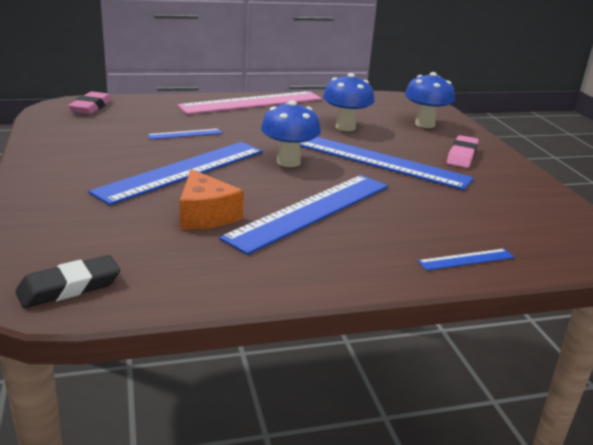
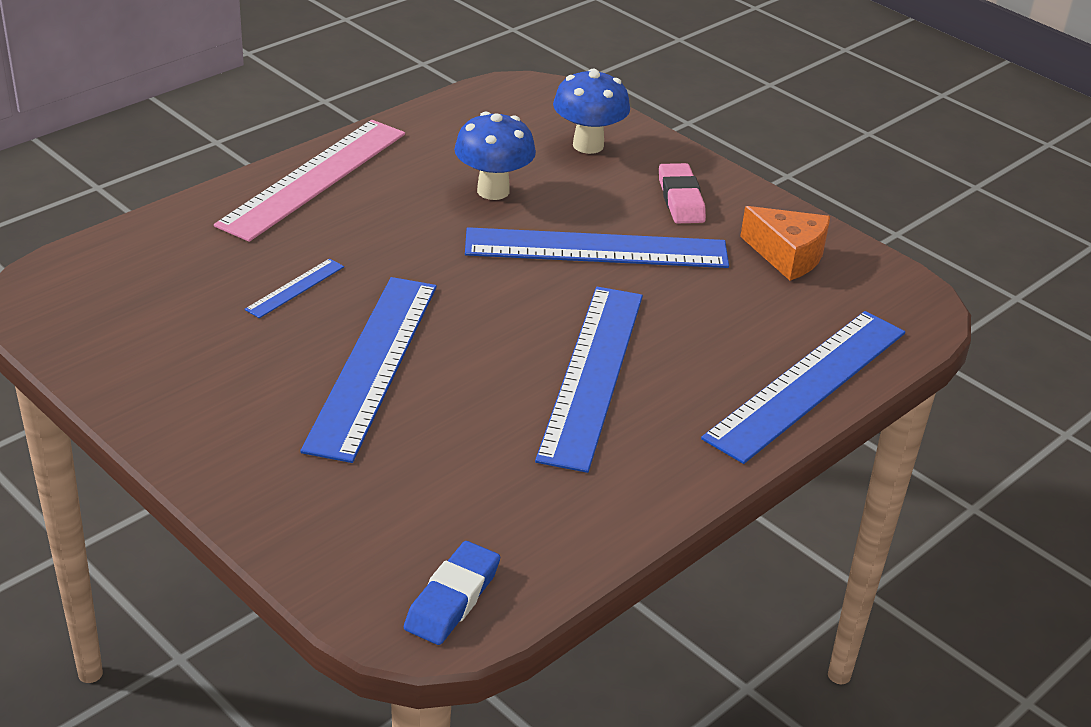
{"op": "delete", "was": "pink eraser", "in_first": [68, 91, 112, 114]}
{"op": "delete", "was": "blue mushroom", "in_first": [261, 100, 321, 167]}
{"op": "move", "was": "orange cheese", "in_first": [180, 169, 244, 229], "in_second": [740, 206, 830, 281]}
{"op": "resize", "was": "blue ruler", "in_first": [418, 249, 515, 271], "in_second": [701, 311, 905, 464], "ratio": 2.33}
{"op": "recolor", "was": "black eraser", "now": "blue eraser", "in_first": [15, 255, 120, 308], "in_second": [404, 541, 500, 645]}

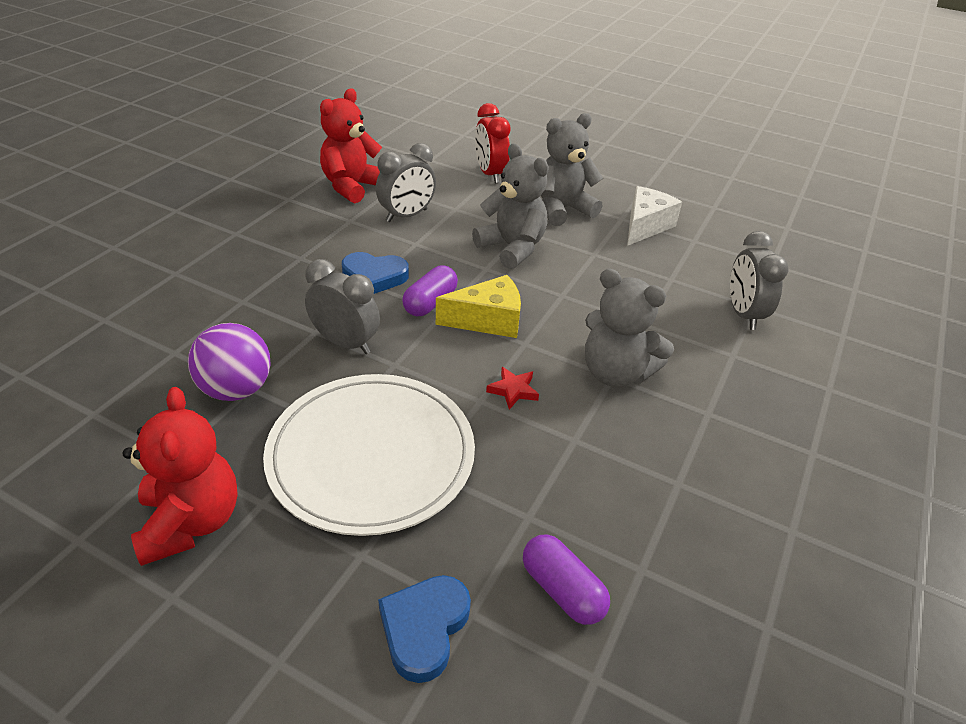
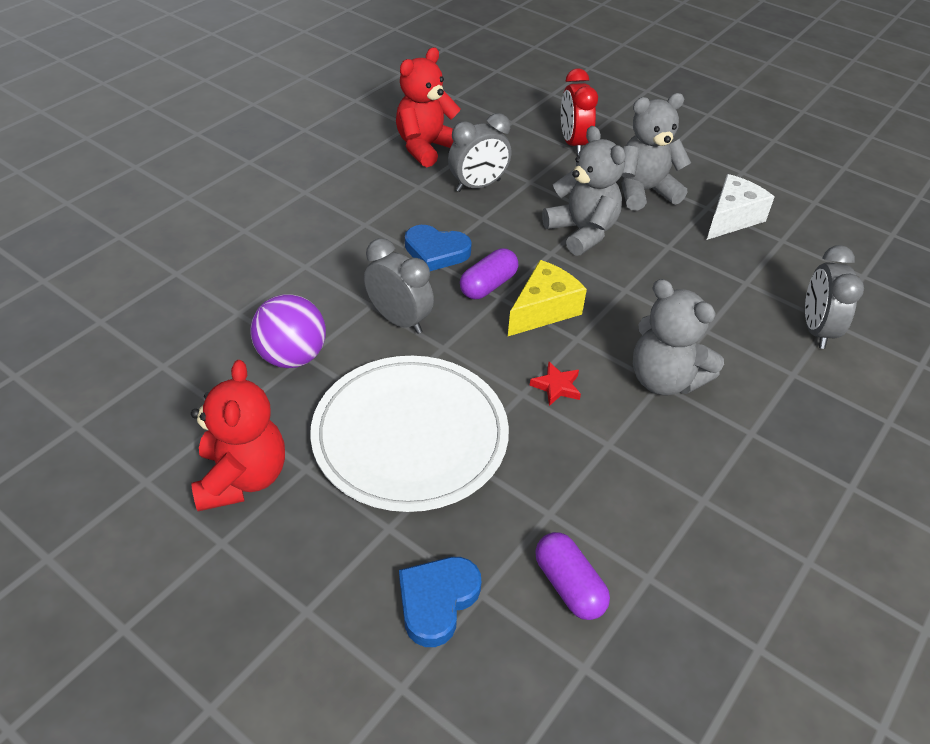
{"op": "rotate", "was": "yellow cheese", "in_first": [436, 275, 521, 338], "in_second": [508, 260, 587, 336], "clockwise": -45}

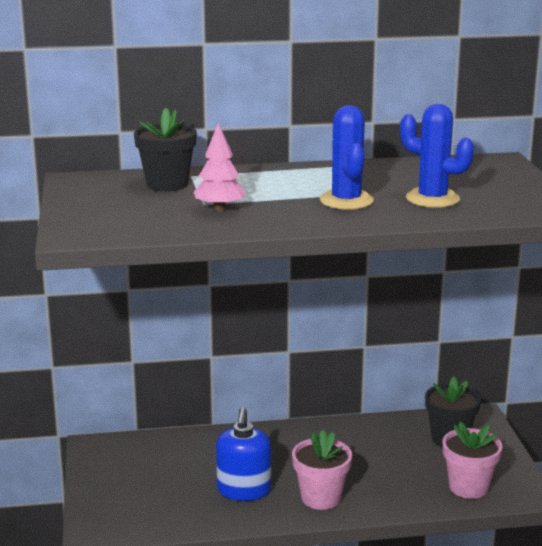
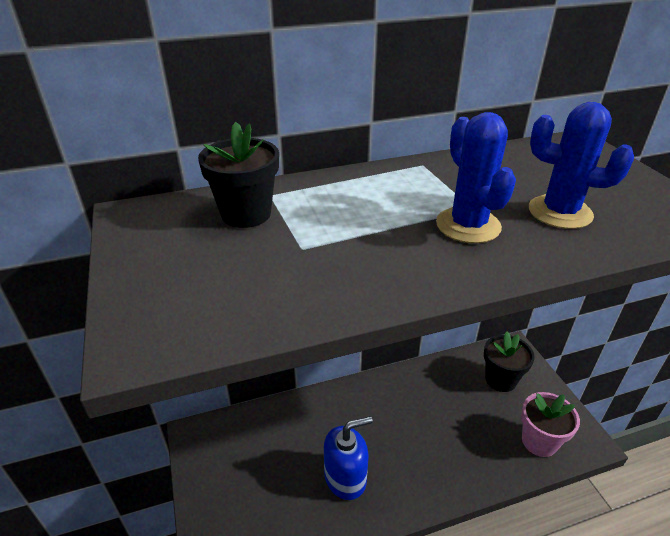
{"op": "delete", "was": "pink tree", "in_first": [194, 123, 246, 211]}
{"op": "rotate", "was": "blue soap dispenser", "in_first": [216, 407, 271, 501], "in_second": [324, 416, 373, 500], "clockwise": -105}
{"op": "delete", "was": "pink flower pot", "in_first": [292, 430, 352, 510]}

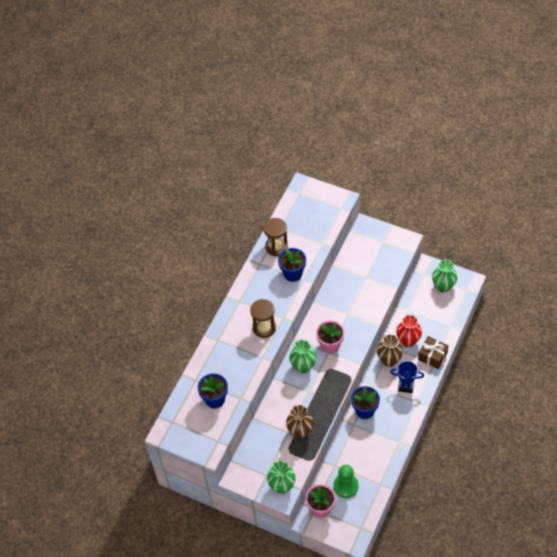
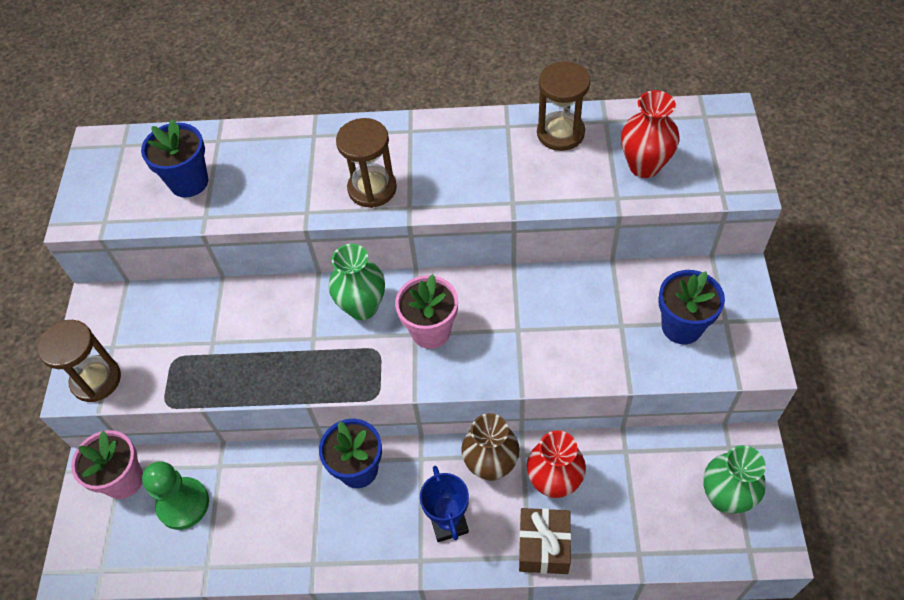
{"op": "move", "was": "blue flower pot", "in_first": [278, 248, 306, 282], "in_second": [658, 270, 725, 344]}
{"op": "delete", "was": "brown vase", "in_first": [286, 405, 314, 438]}
{"op": "replace", "was": "green vase", "now": "brown hourglass", "in_first": [267, 461, 295, 494], "in_second": [37, 320, 121, 402]}
{"op": "insert", "now": "red vase", "in_second": [621, 90, 679, 178]}

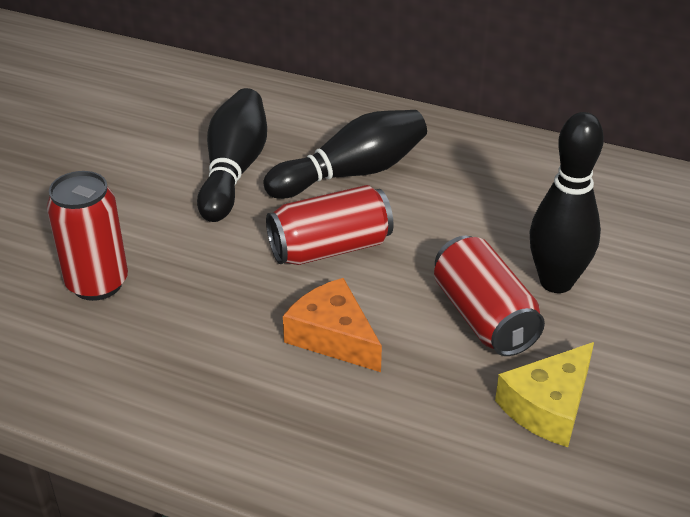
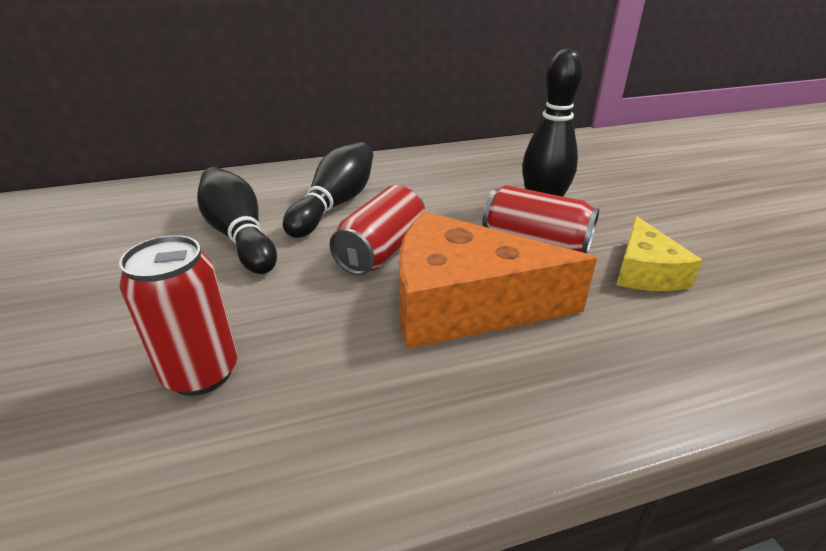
{"op": "resize", "was": "orange cheese", "in_first": [283, 278, 382, 372], "in_second": [399, 211, 597, 349], "ratio": 1.83}

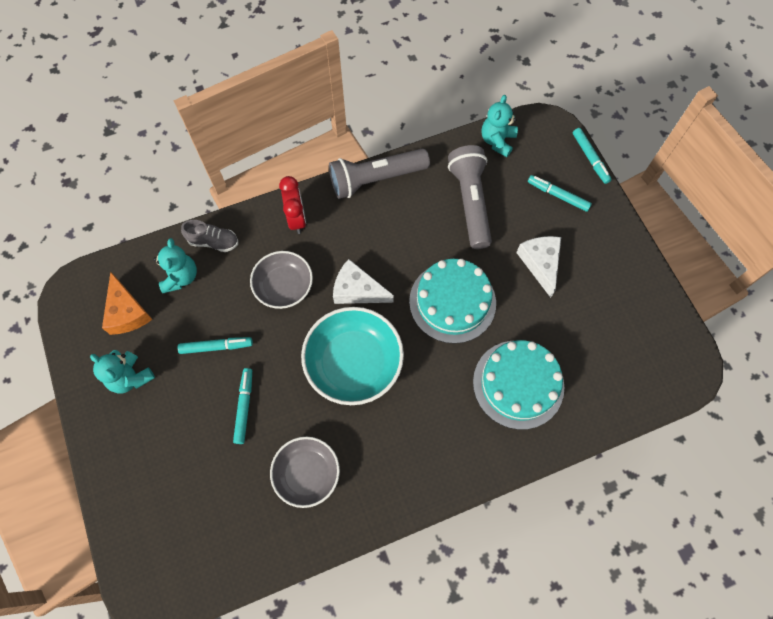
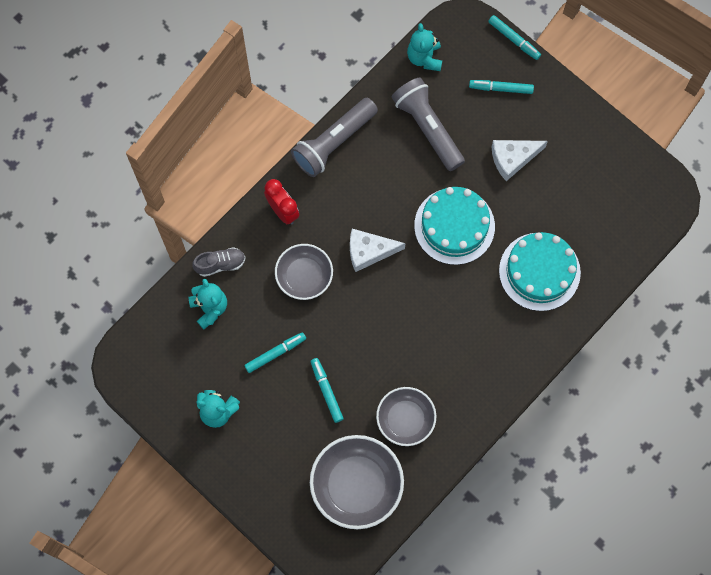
{"op": "rotate", "was": "white cheese", "in_first": [516, 236, 561, 298], "in_second": [492, 140, 548, 181], "clockwise": -75}
{"op": "delete", "was": "orange cheese", "in_first": [102, 272, 153, 335]}
{"op": "delete", "was": "turquoise bowl", "in_first": [301, 307, 404, 405]}
{"op": "insert", "now": "grey bowl", "in_second": [310, 435, 404, 529]}

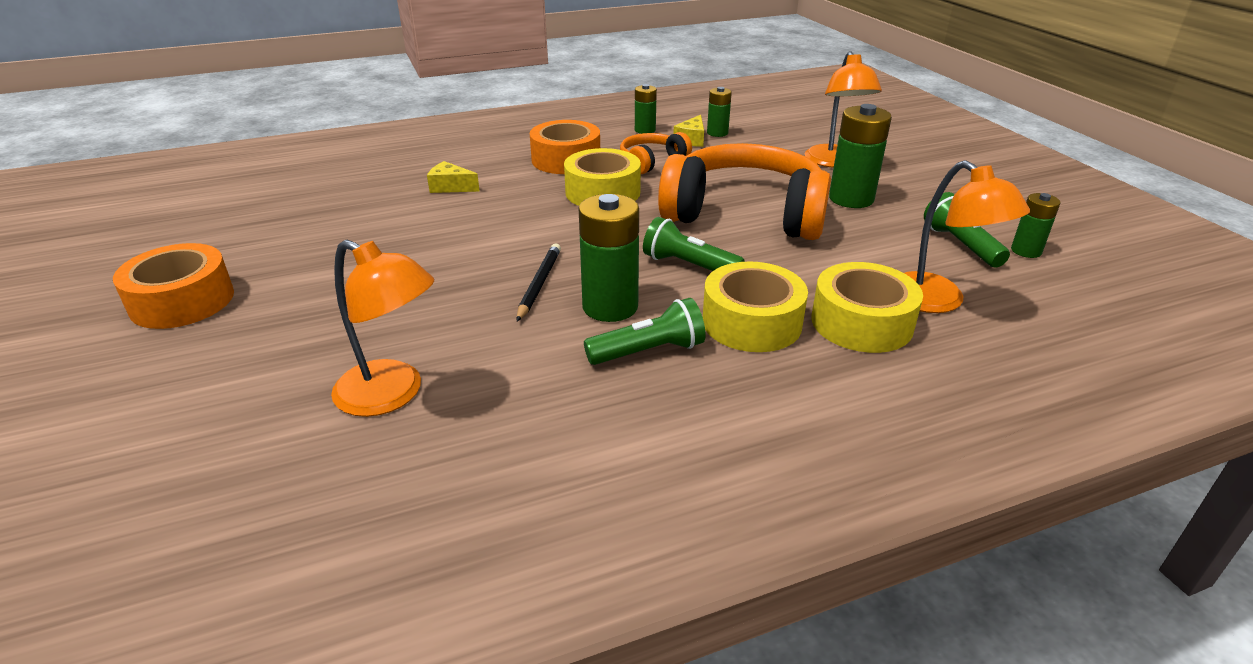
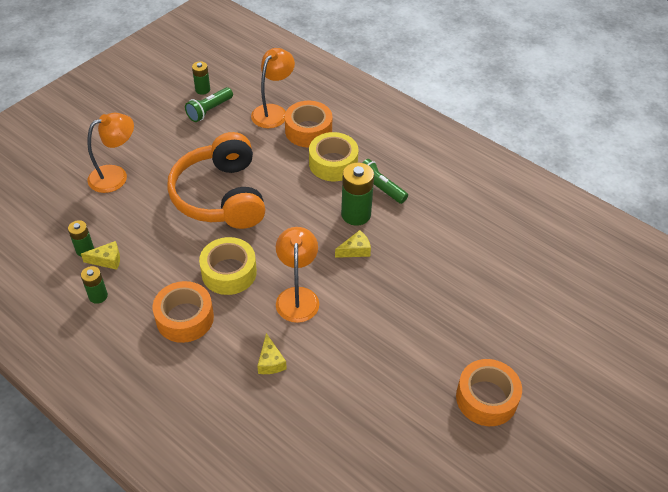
{"op": "delete", "was": "green battery", "in_first": [829, 104, 892, 208]}
{"op": "delete", "was": "orange headphones", "in_first": [620, 132, 692, 174]}
{"op": "delete", "was": "green flashlight", "in_first": [643, 217, 745, 271]}
{"op": "move", "was": "orange lamp", "in_first": [331, 240, 434, 417], "in_second": [276, 227, 319, 323]}
{"op": "replace", "was": "black pencil", "now": "yellow cheese", "in_first": [517, 243, 561, 321], "in_second": [335, 230, 371, 258]}
{"op": "recolor", "was": "yellow tape", "now": "orange tape", "in_first": [812, 262, 923, 353], "in_second": [285, 101, 332, 148]}

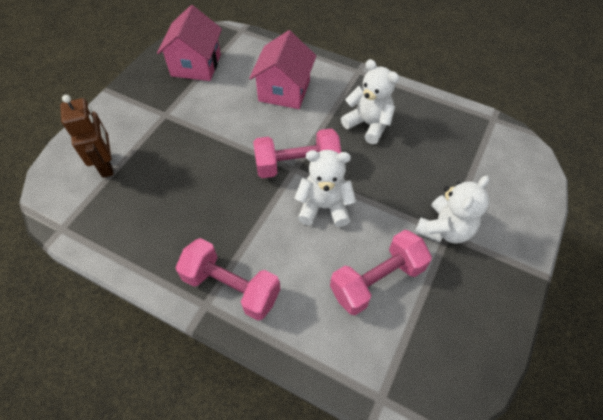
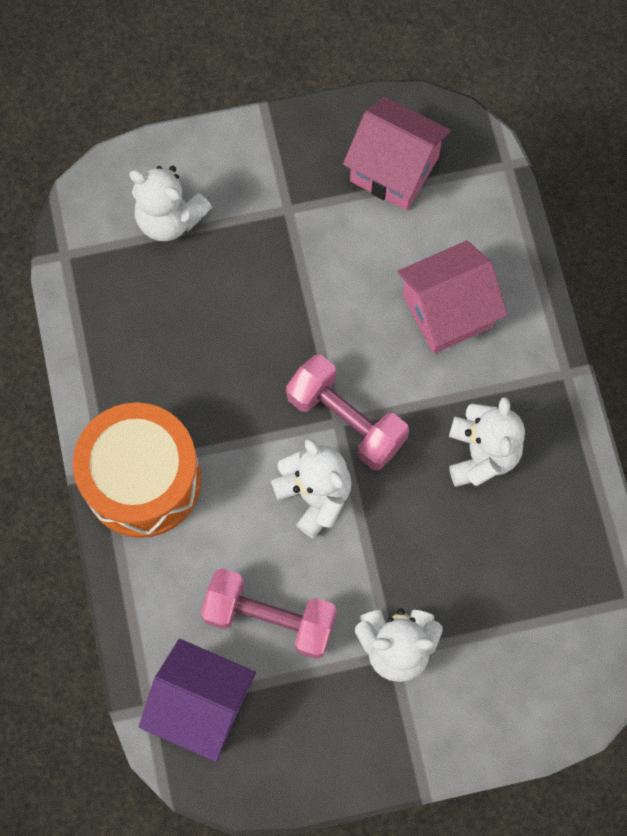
{"op": "rotate", "was": "pink house", "in_first": [157, 5, 222, 81], "in_second": [343, 97, 451, 210], "clockwise": 60}
{"op": "replace", "was": "brown robot", "now": "white teddy bear", "in_first": [60, 95, 114, 178], "in_second": [129, 166, 212, 241]}
{"op": "replace", "was": "pink dumbbell", "now": "orange drum", "in_first": [175, 238, 280, 321], "in_second": [73, 402, 201, 538]}
{"op": "insert", "now": "purple house", "in_second": [139, 639, 256, 762]}

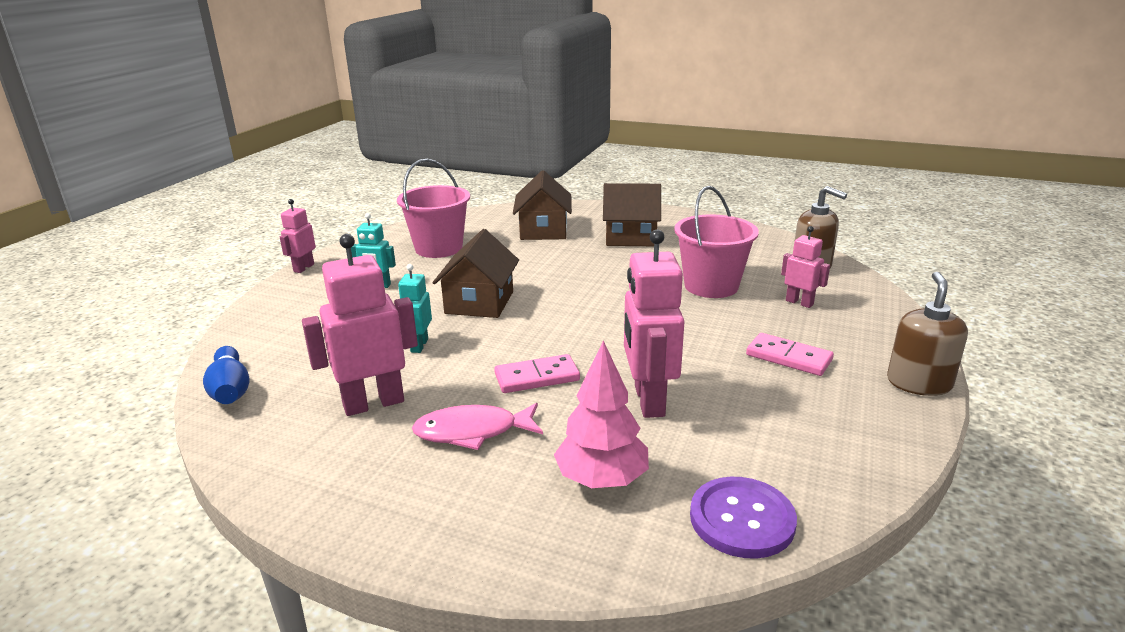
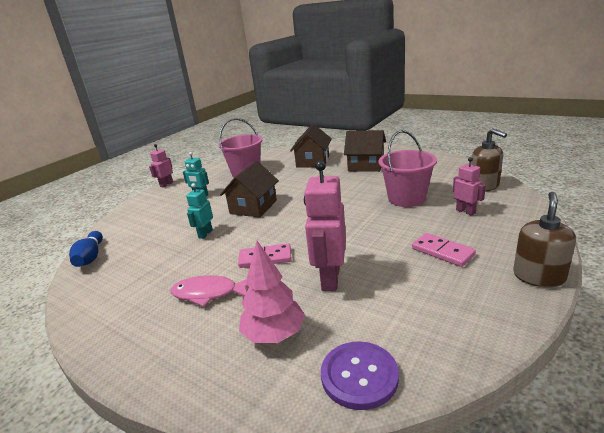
{"op": "delete", "was": "pink robot", "in_first": [302, 234, 418, 416]}

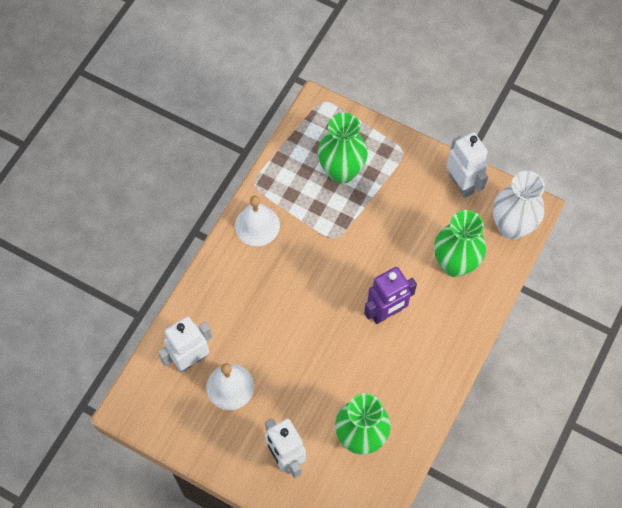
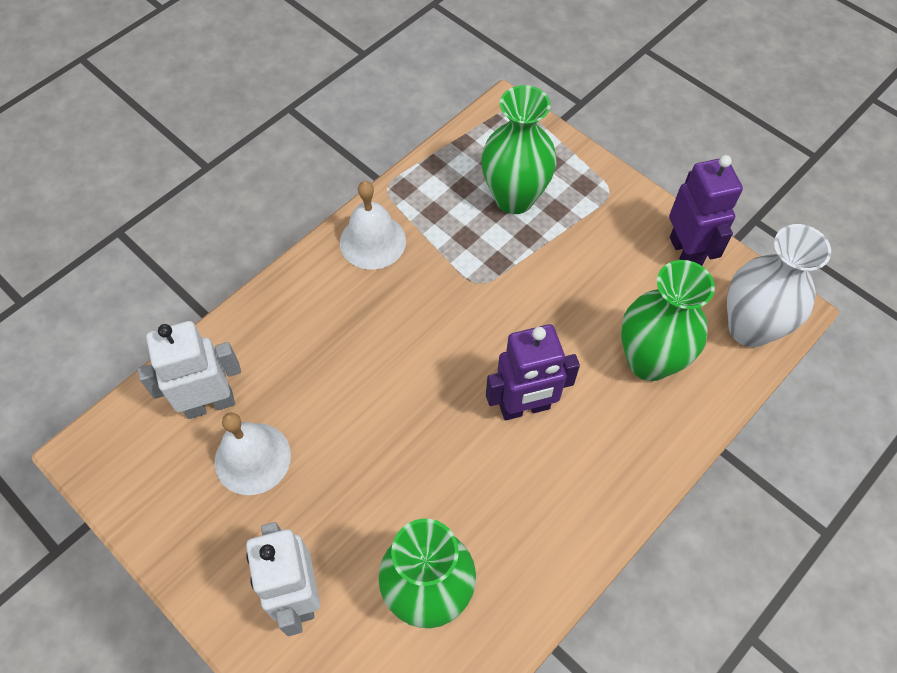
{"op": "recolor", "was": "white robot", "now": "purple robot", "in_first": [446, 132, 488, 198], "in_second": [669, 155, 743, 266]}

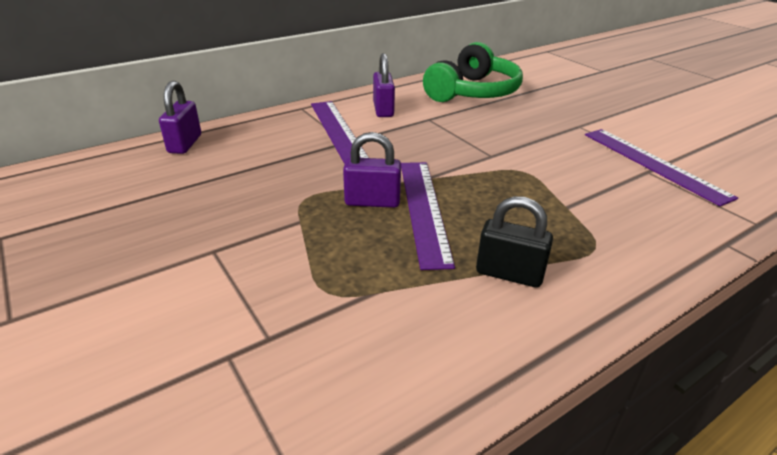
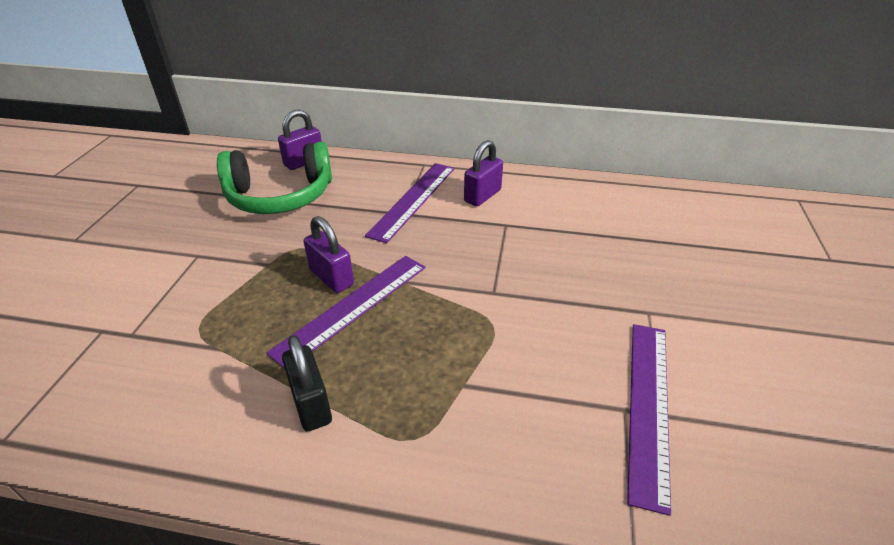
{"op": "move", "was": "green headphones", "in_first": [423, 42, 523, 102], "in_second": [217, 142, 332, 214]}

